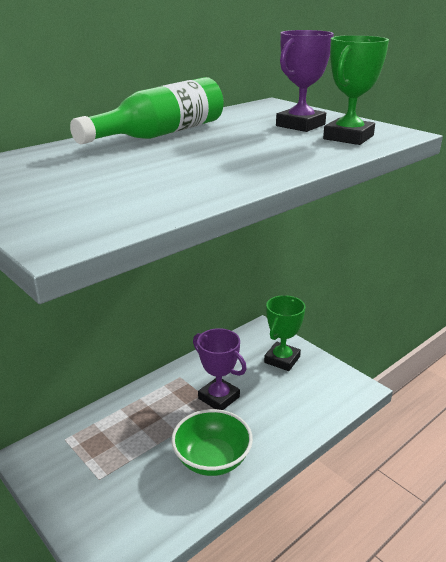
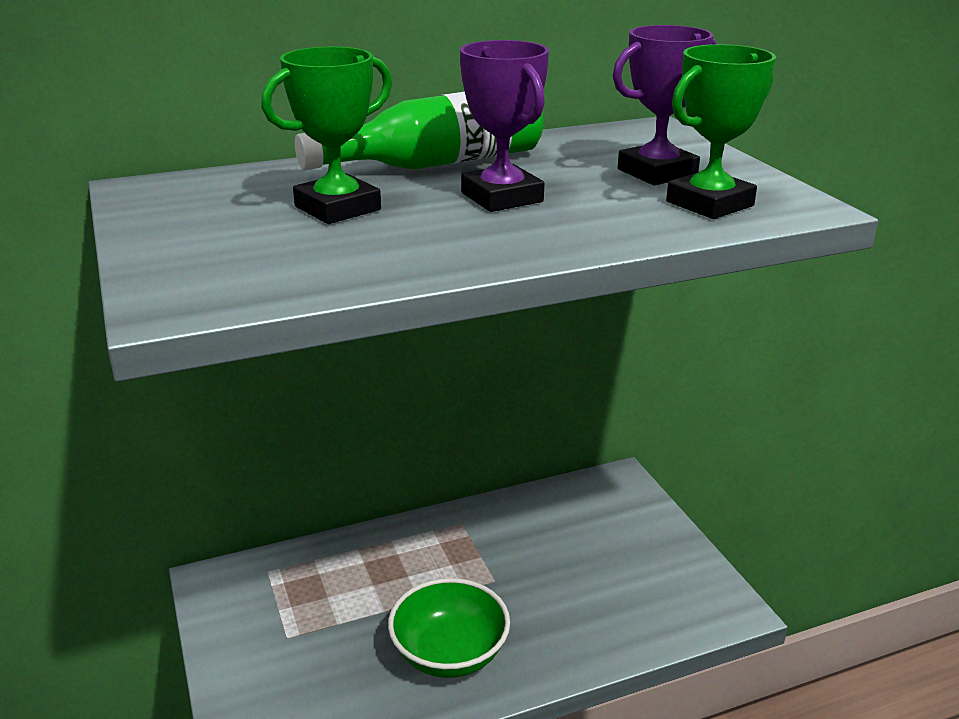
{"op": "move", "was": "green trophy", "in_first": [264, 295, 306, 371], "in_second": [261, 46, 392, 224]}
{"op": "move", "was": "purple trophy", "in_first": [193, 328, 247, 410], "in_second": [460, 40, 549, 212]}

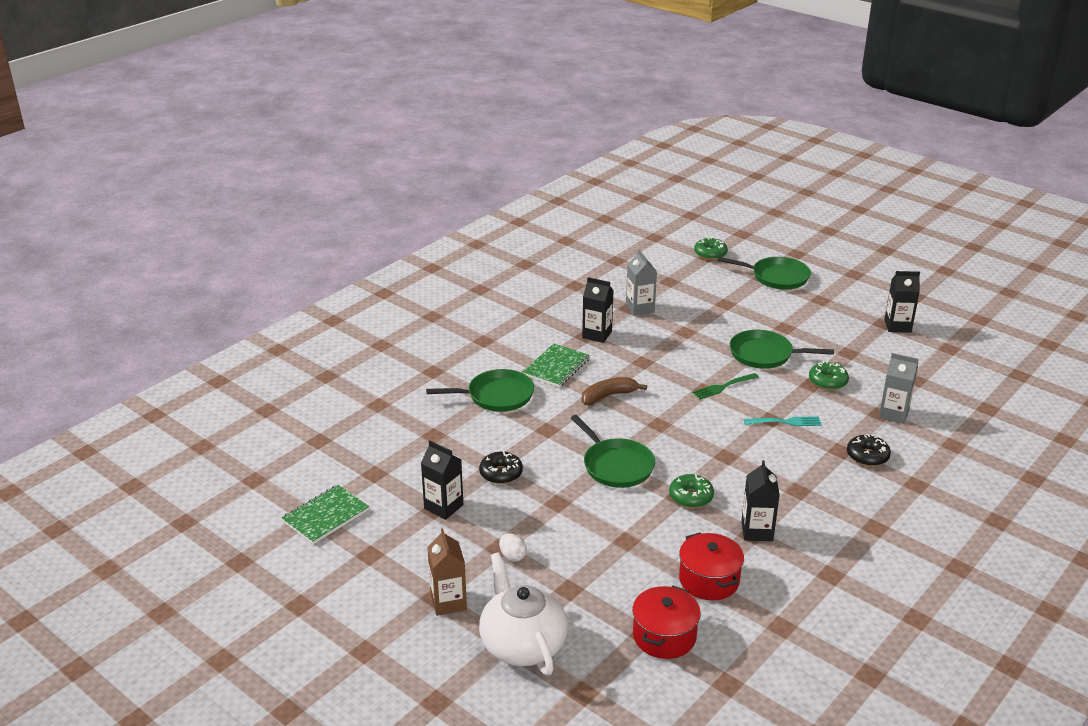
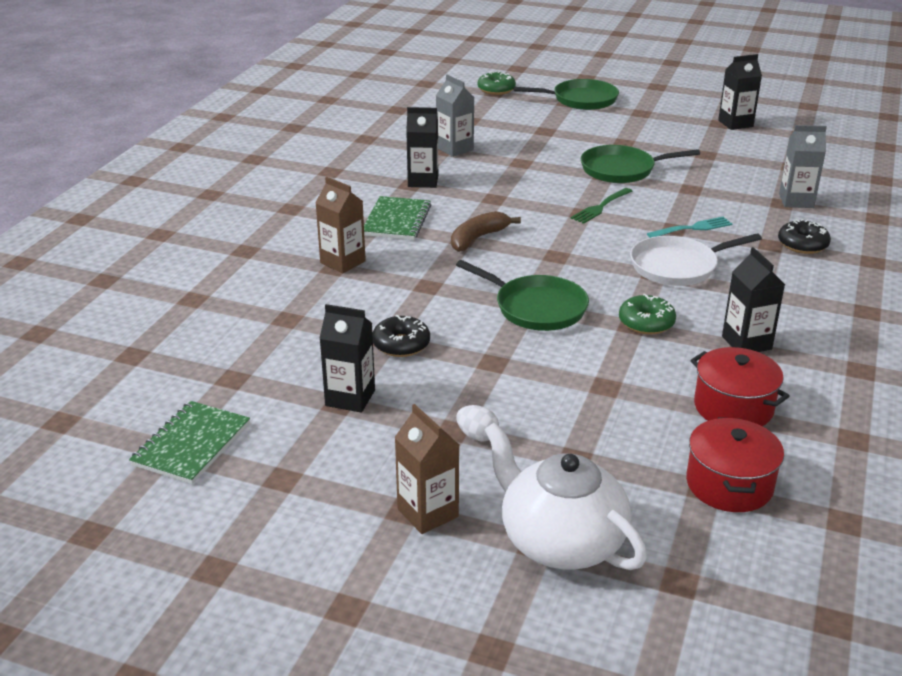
{"op": "delete", "was": "green donut", "in_first": [809, 361, 849, 390]}
{"op": "replace", "was": "green pan", "now": "brown carton", "in_first": [426, 369, 534, 412], "in_second": [316, 177, 366, 273]}
{"op": "insert", "now": "white pan", "in_second": [630, 233, 762, 286]}

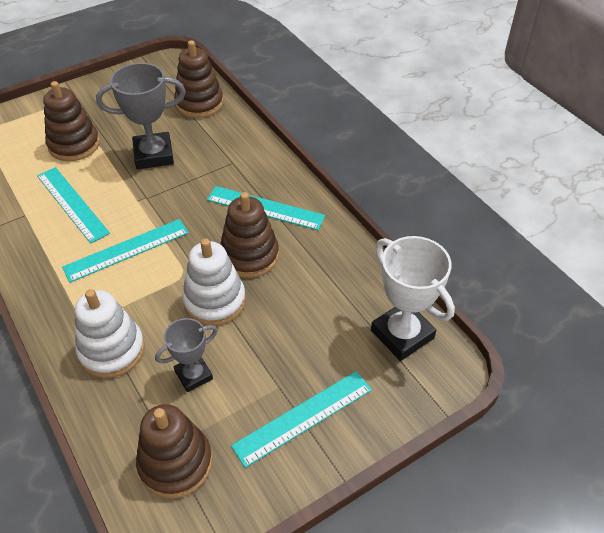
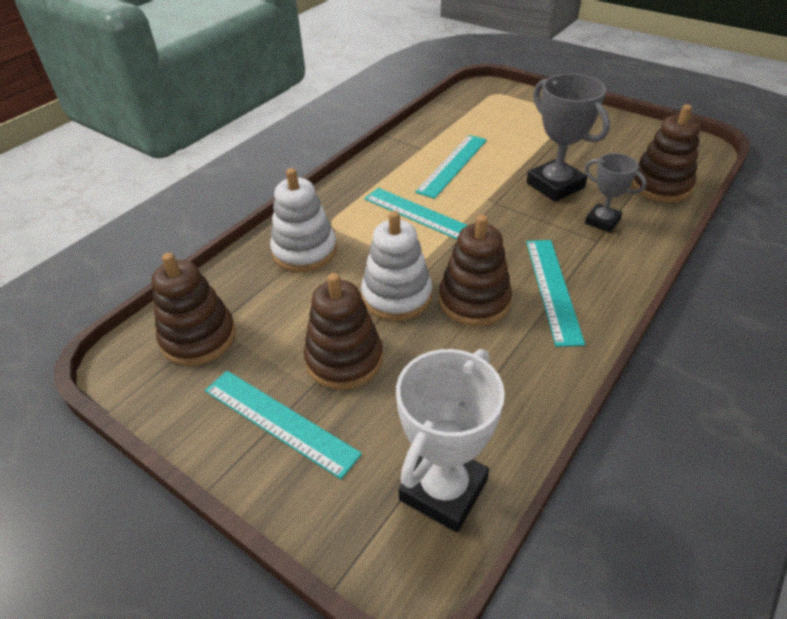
{"op": "move", "was": "brown stacking toy", "in_first": [43, 81, 100, 161], "in_second": [304, 273, 383, 390]}
{"op": "move", "was": "grey trophy", "in_first": [155, 318, 218, 392], "in_second": [585, 153, 647, 232]}

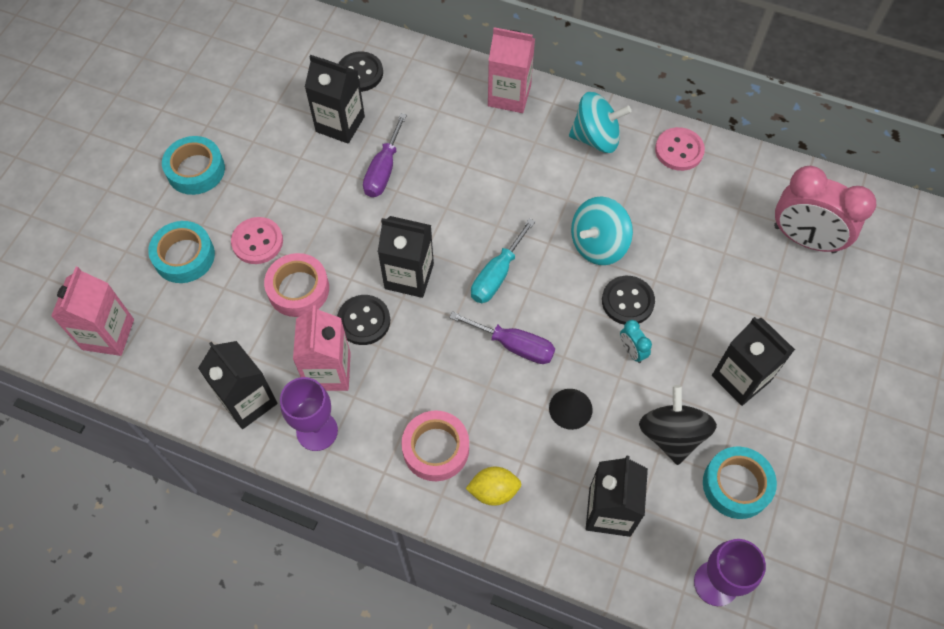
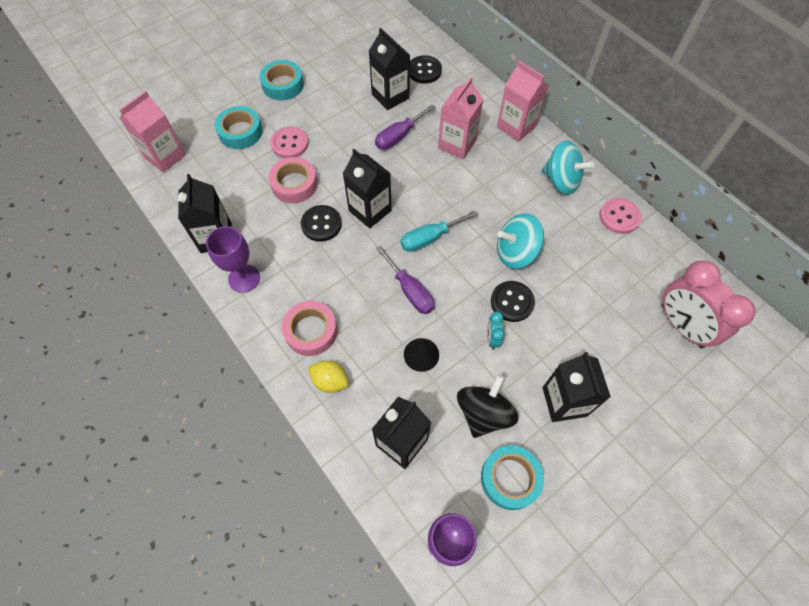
{"op": "move", "was": "pink carton", "in_first": [293, 305, 351, 391], "in_second": [438, 77, 483, 159]}

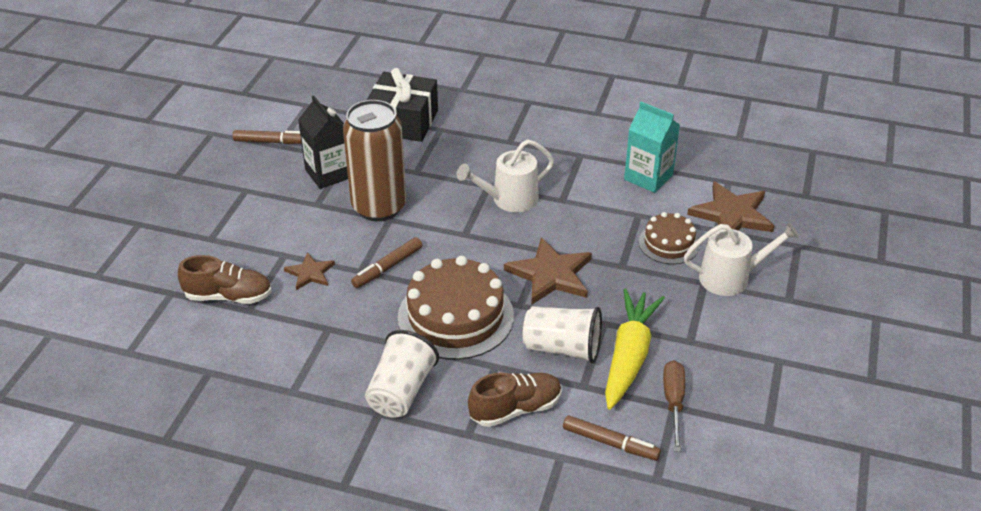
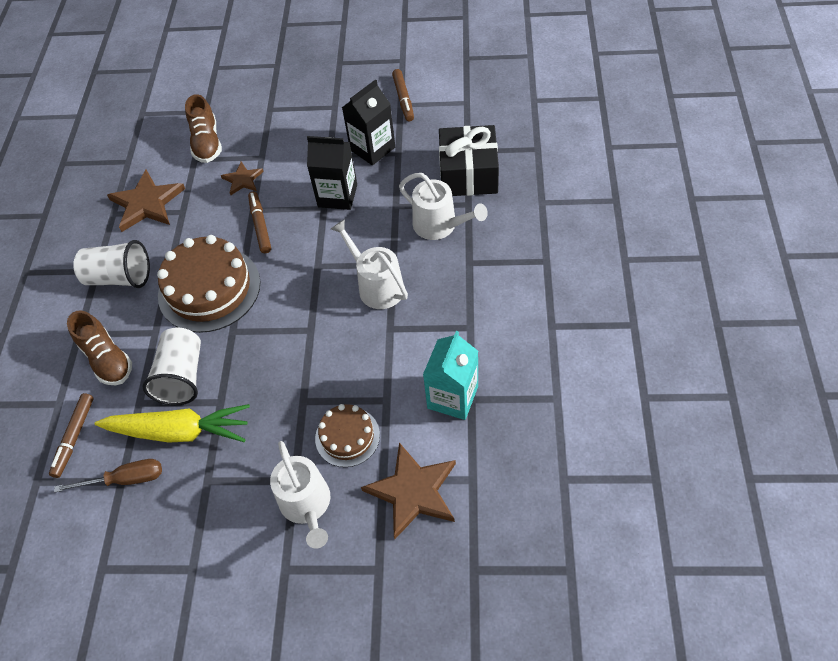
{"op": "replace", "was": "brown can", "now": "black carton", "in_first": [343, 100, 406, 221], "in_second": [307, 136, 357, 210]}
{"op": "rotate", "was": "brown marker", "in_first": [351, 237, 422, 288], "in_second": [248, 192, 271, 253], "clockwise": 45}
{"op": "move", "was": "brown star", "in_first": [504, 237, 592, 305], "in_second": [107, 170, 185, 232]}
{"op": "insert", "now": "white watering can", "in_second": [399, 173, 488, 240]}

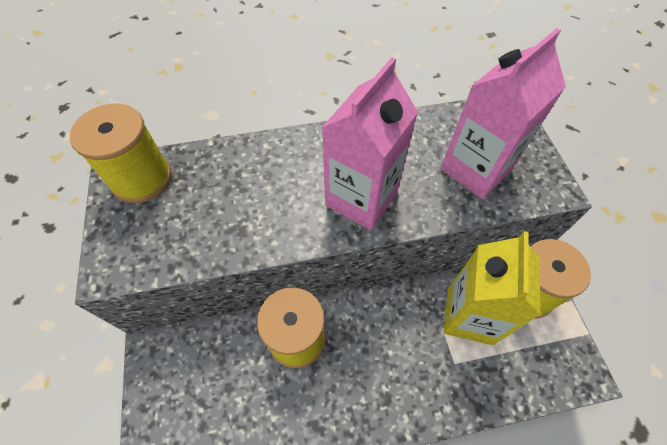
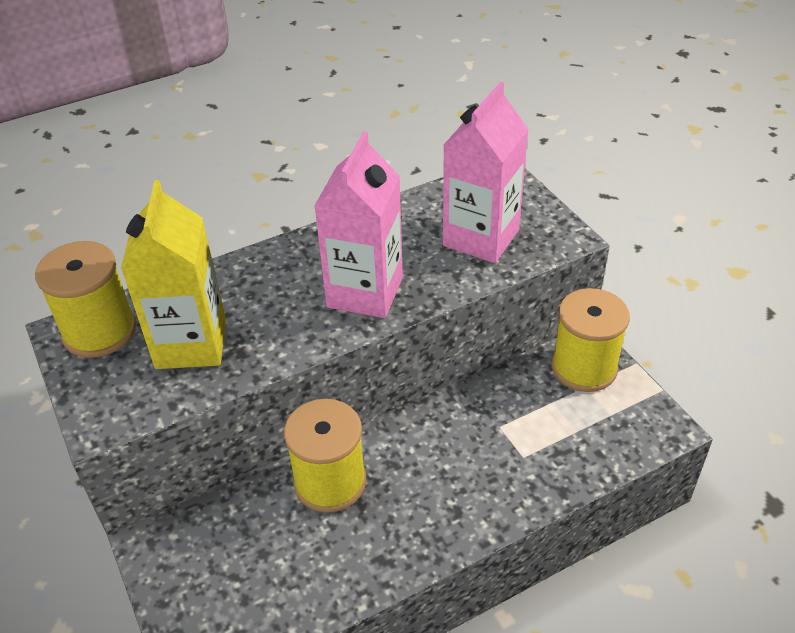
{"op": "move", "was": "yellow carton", "in_first": [444, 231, 540, 345], "in_second": [121, 180, 226, 369]}

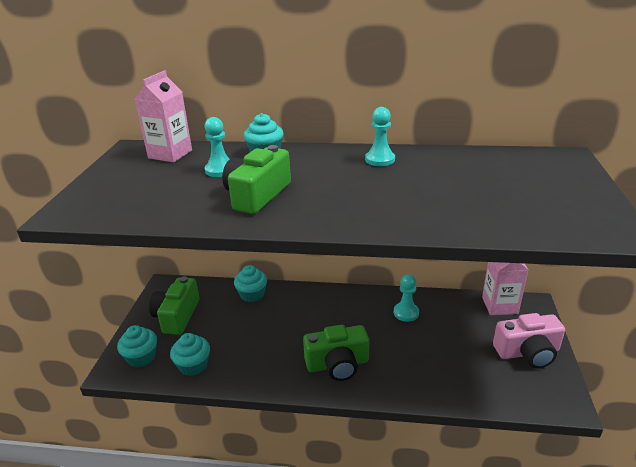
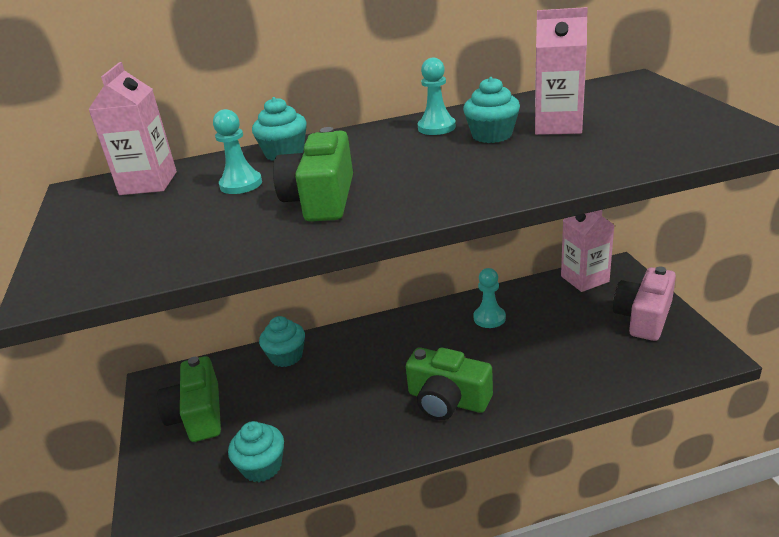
{"op": "rotate", "was": "pink camera", "in_first": [493, 313, 565, 369], "in_second": [613, 267, 676, 341], "clockwise": 150}
{"op": "move", "was": "turquoise cupcake", "in_first": [117, 325, 157, 367], "in_second": [463, 77, 520, 143]}
{"op": "rotate", "was": "green camera", "in_first": [303, 325, 369, 381], "in_second": [406, 348, 493, 420], "clockwise": 60}
{"op": "insert", "now": "pink carton", "in_second": [535, 7, 588, 135]}

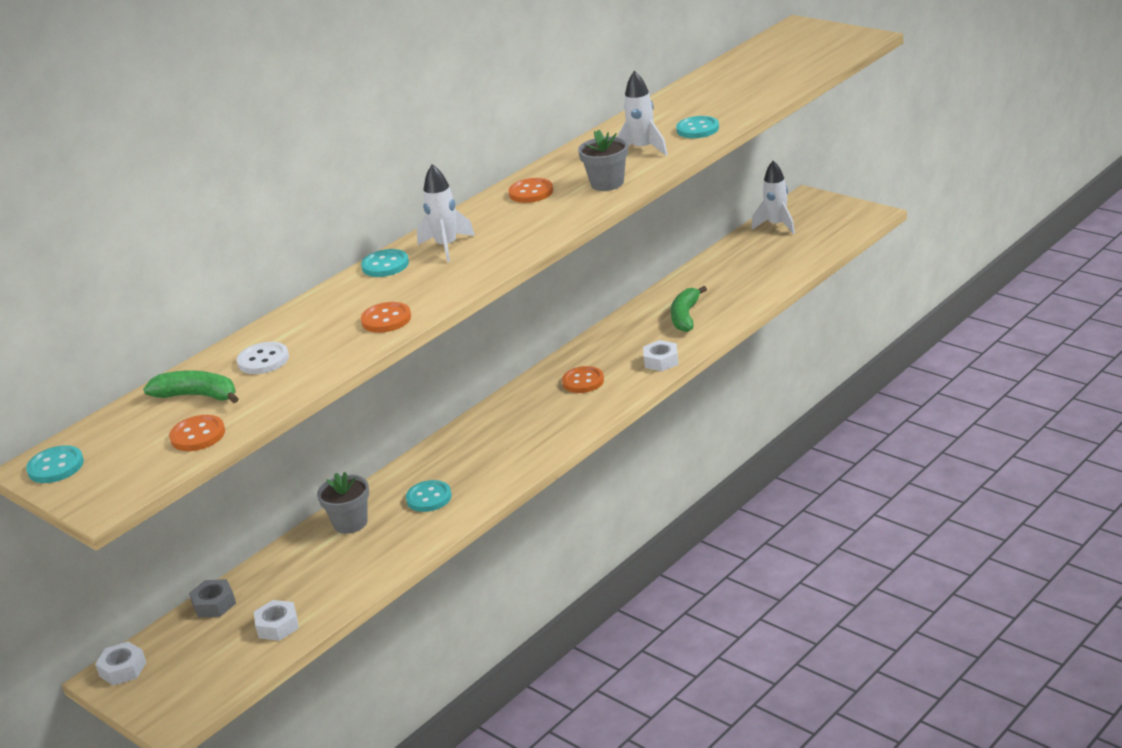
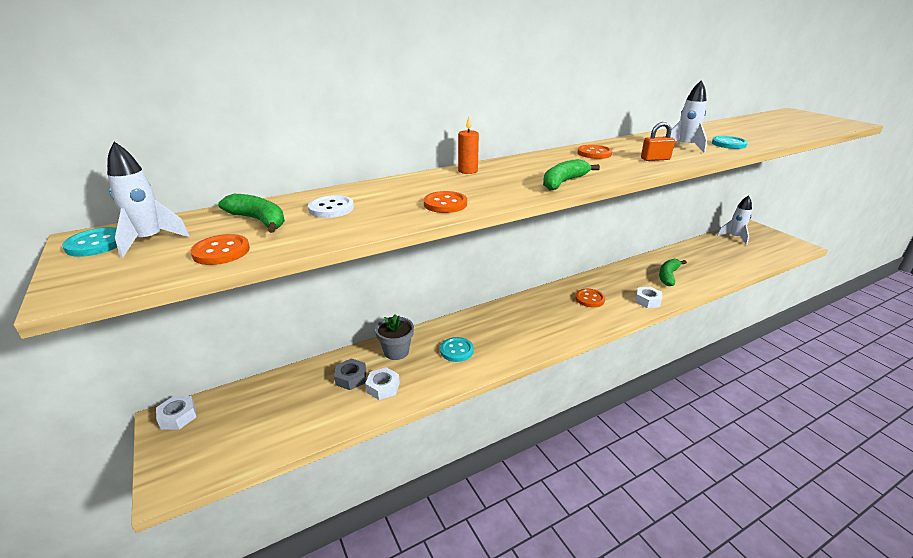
{"op": "replace", "was": "grey flower pot", "now": "orange padlock", "in_first": [578, 130, 628, 191], "in_second": [641, 122, 675, 161]}
{"op": "move", "was": "white rocket", "in_first": [417, 164, 475, 262], "in_second": [107, 142, 190, 258]}
{"op": "replace", "was": "turquoise button", "now": "orange candle", "in_first": [361, 249, 409, 277], "in_second": [458, 117, 479, 174]}
{"op": "move", "was": "grey nut", "in_first": [189, 579, 236, 618], "in_second": [334, 358, 366, 390]}
{"op": "move", "was": "white nut", "in_first": [254, 600, 299, 641], "in_second": [365, 367, 400, 400]}
{"op": "insert", "now": "green banana", "in_second": [543, 159, 600, 191]}

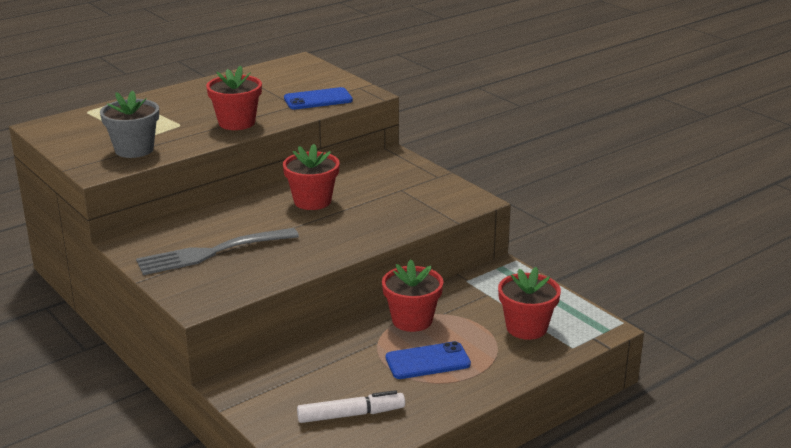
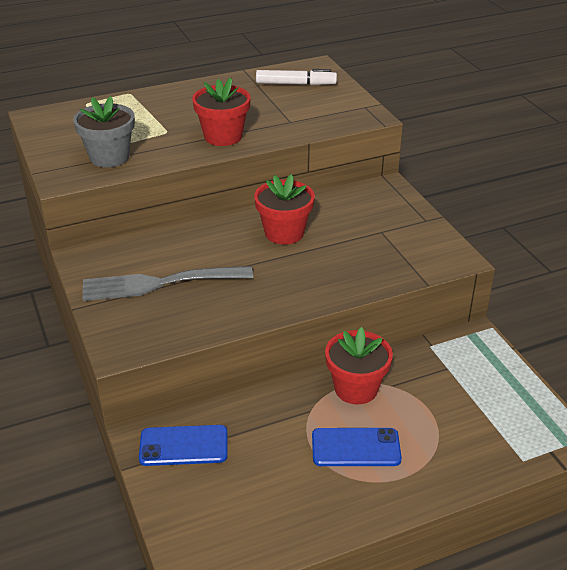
{"op": "move", "was": "blue phone", "in_first": [284, 87, 353, 110], "in_second": [139, 425, 228, 466]}
{"op": "delete", "was": "red flower pot", "in_first": [498, 267, 561, 340]}
{"op": "move", "was": "white marker", "in_first": [297, 390, 405, 423], "in_second": [256, 69, 337, 85]}

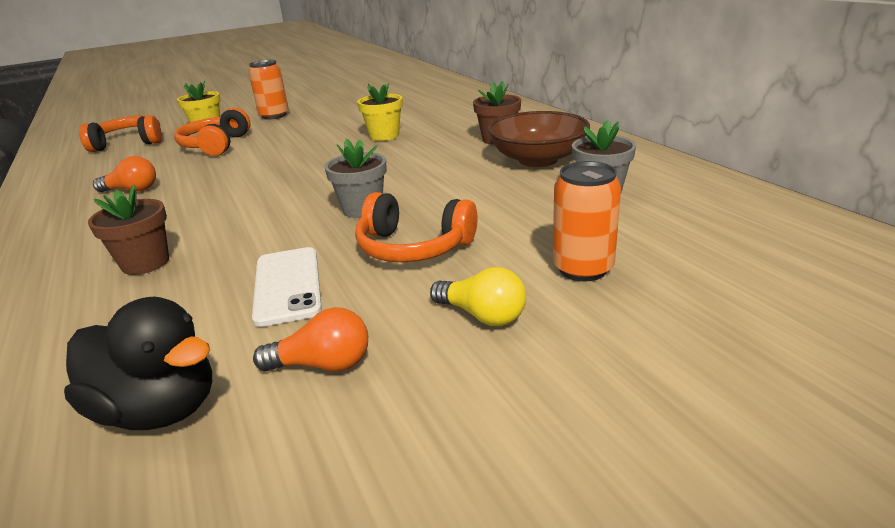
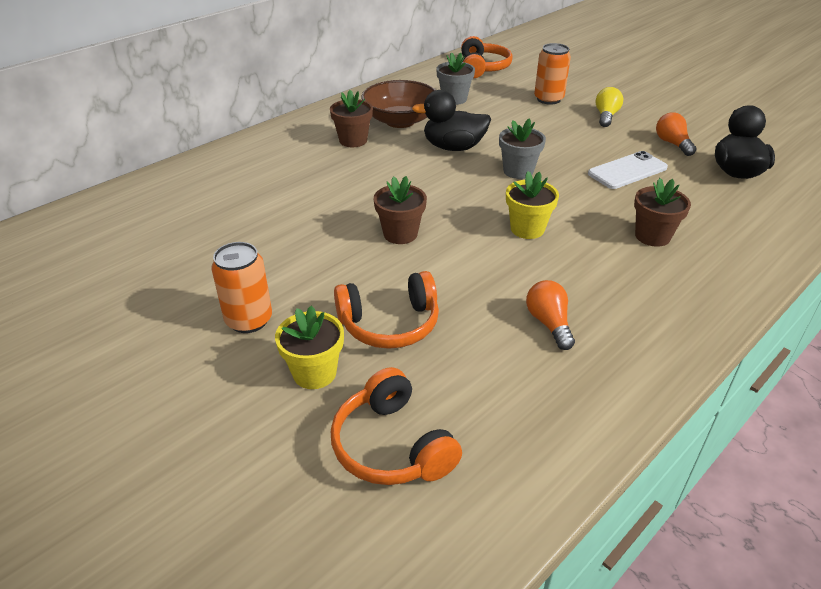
{"op": "move", "was": "yellow flower pot", "in_first": [357, 83, 403, 141], "in_second": [506, 171, 559, 239]}
{"op": "move", "was": "orange headphones", "in_first": [355, 192, 477, 262], "in_second": [461, 36, 513, 78]}
{"op": "insert", "now": "black duck", "in_second": [412, 90, 491, 151]}
{"op": "insert", "now": "brown flower pot", "in_second": [374, 176, 427, 244]}

